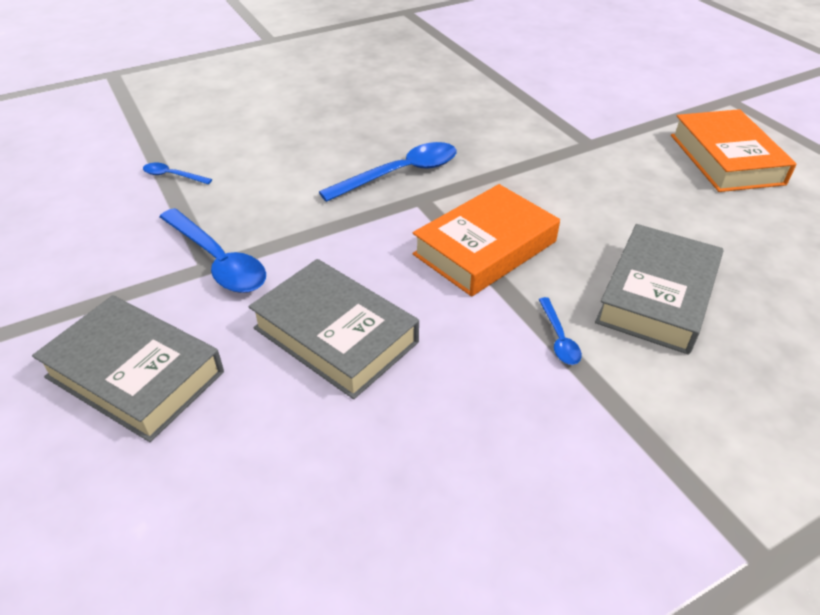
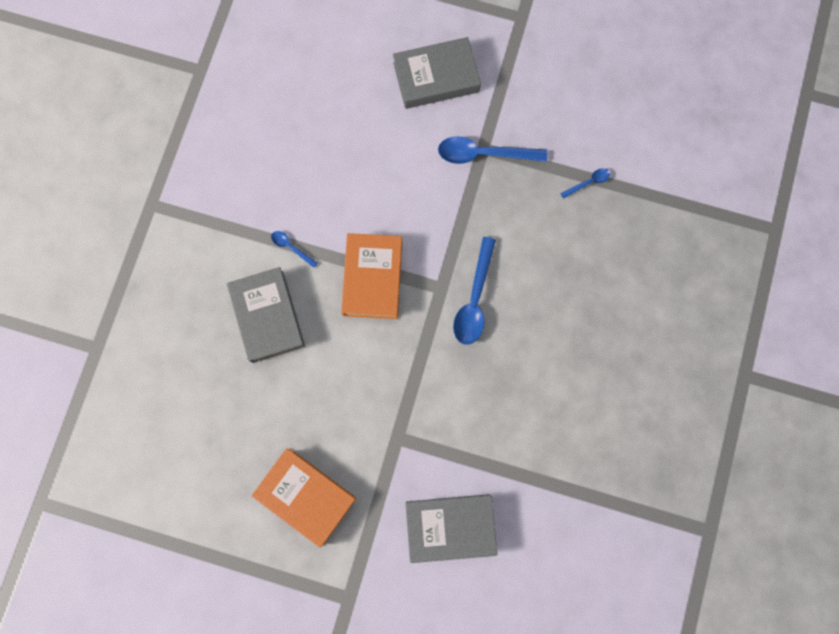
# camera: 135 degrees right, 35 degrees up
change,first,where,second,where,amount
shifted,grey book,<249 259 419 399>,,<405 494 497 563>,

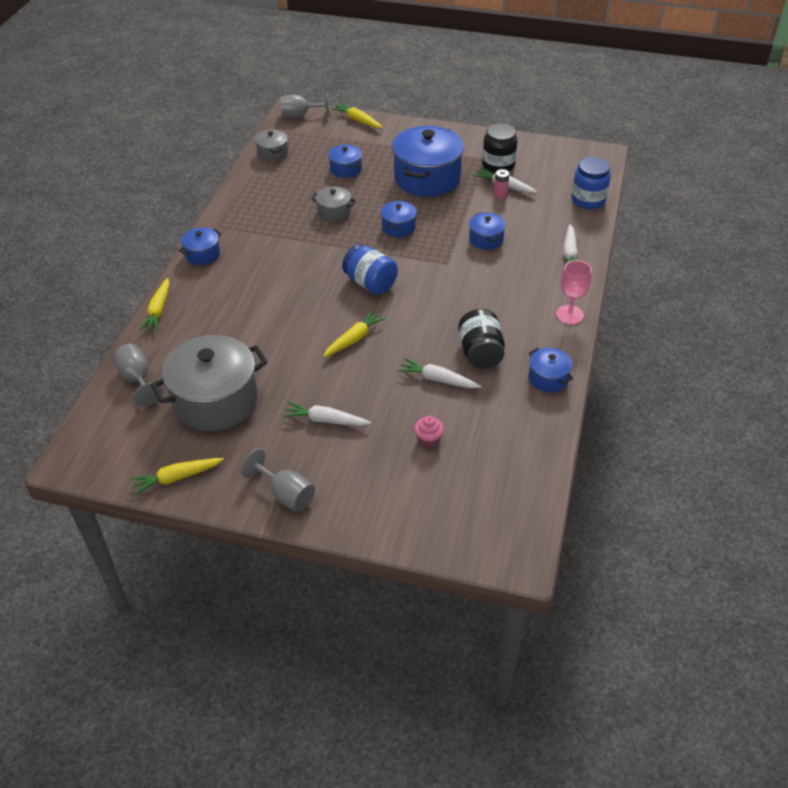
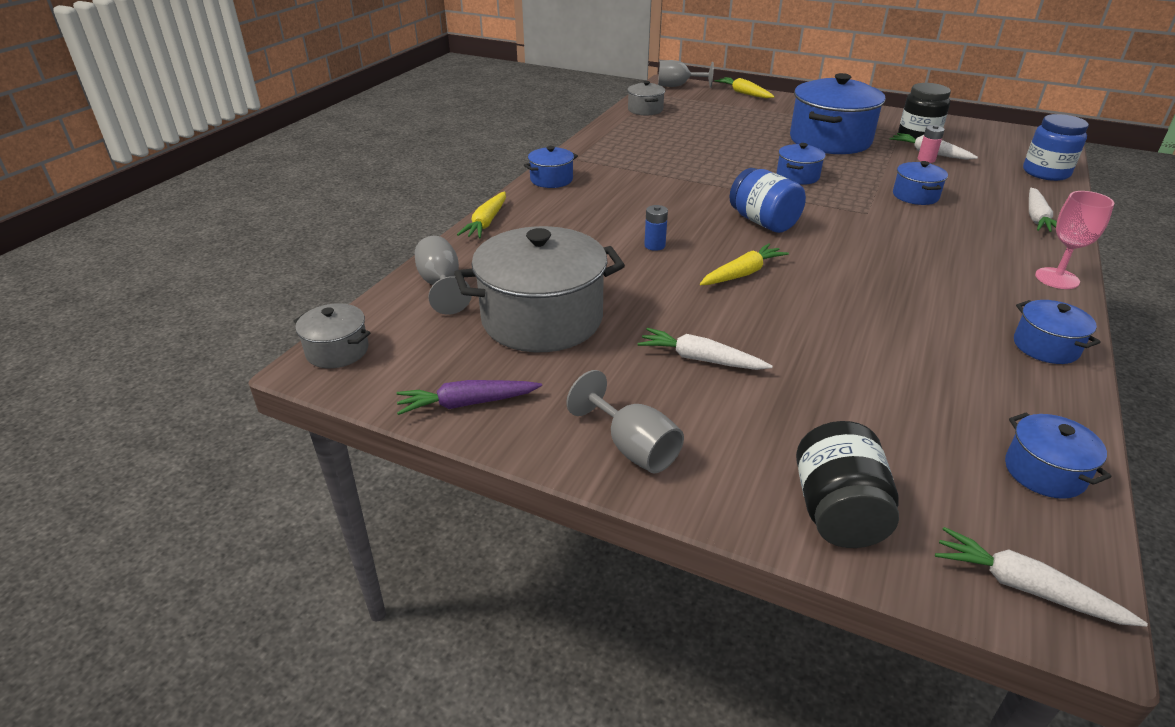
# camera: 10 degrees right, 10 degrees down
change,first,where,second,where,amount
shifted,grey pot,<311 186 356 222>,,<294 303 370 368>,
repainted,yellow carrot,<130 458 224 495>,purple carrot,<397 380 542 415>,
new,,,blue battery,<644 205 668 251>,
shifted,black jar,<458 309 505 369>,,<796 421 899 548>,
shifted,white carrot,<398 358 481 389>,,<935 527 1148 627>,
shifted,blue pot,<328 145 362 178>,,<1005 413 1111 499>,
gone,pink cupcake,<414 416 444 448>,,,

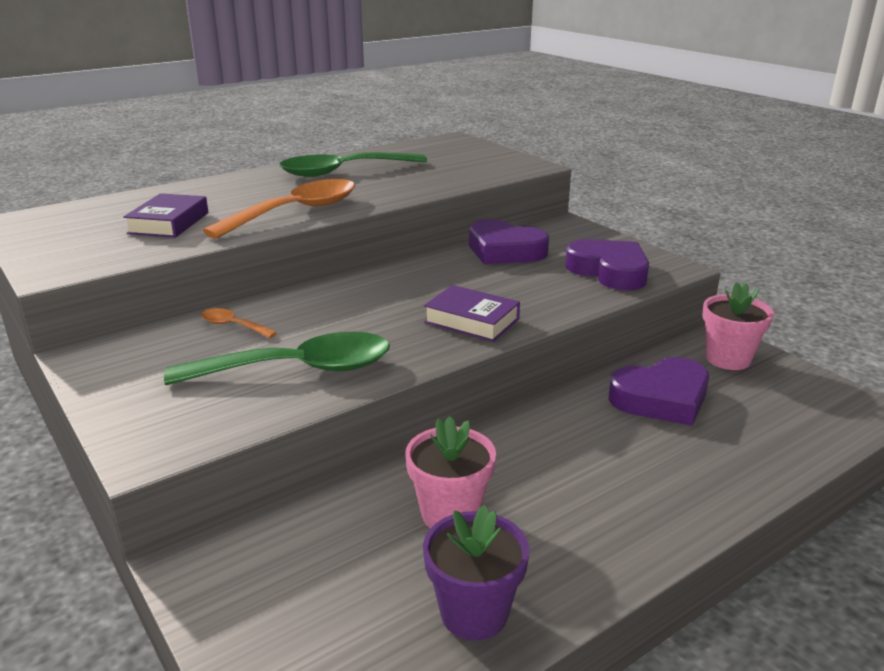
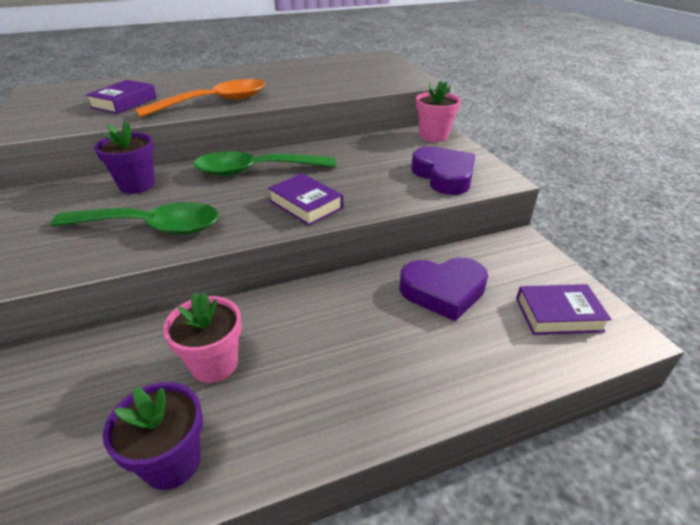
# camera: 15 degrees right, 10 degrees up
change,first,where,second,where,amount
swapped,orange spoon,<201 308 277 338>,purple flower pot,<94 121 155 194>,
shifted,green spoon,<279 152 427 177>,,<193 151 336 176>,
shifted,pink flower pot,<702 282 774 370>,,<416 81 461 142>,
new,,,purple book,<516 284 612 335>,
gone,purple heart,<469 219 549 264>,,,

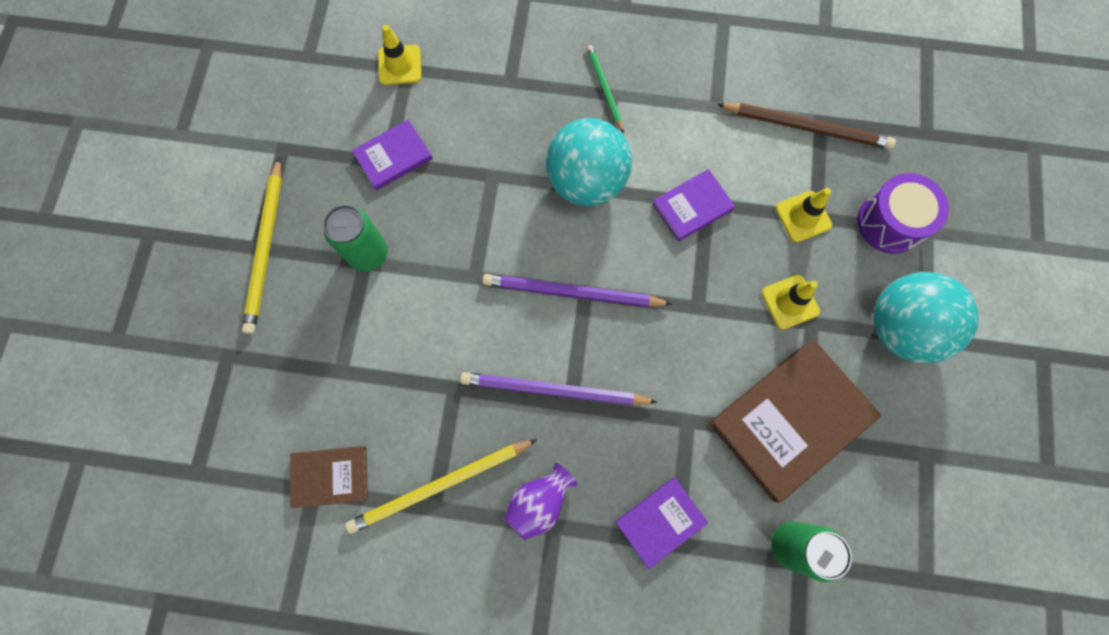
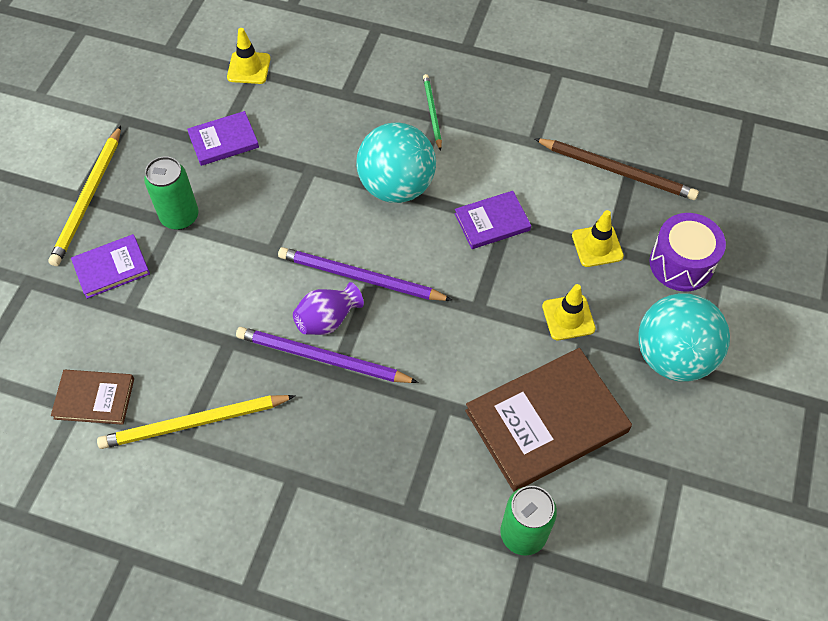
# camera: 10 degrees right, 15 degrees down
change,first,where,second,where,amount
shifted,purple book,<615 478 708 569>,,<71 234 150 299>,
shifted,purple vase,<505 463 578 540>,,<293 282 364 335>,

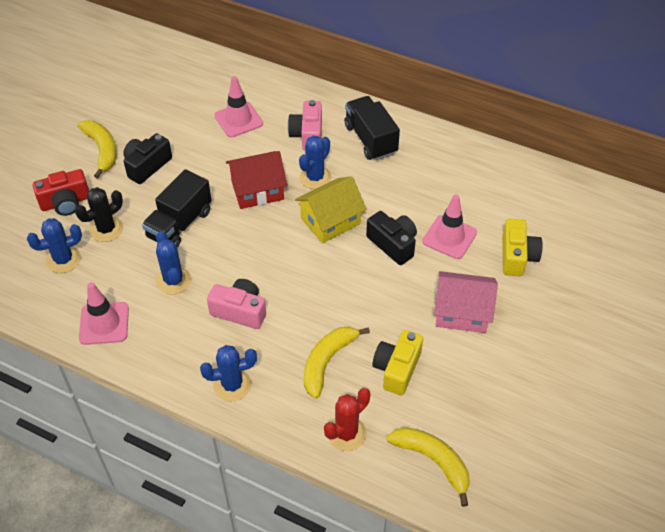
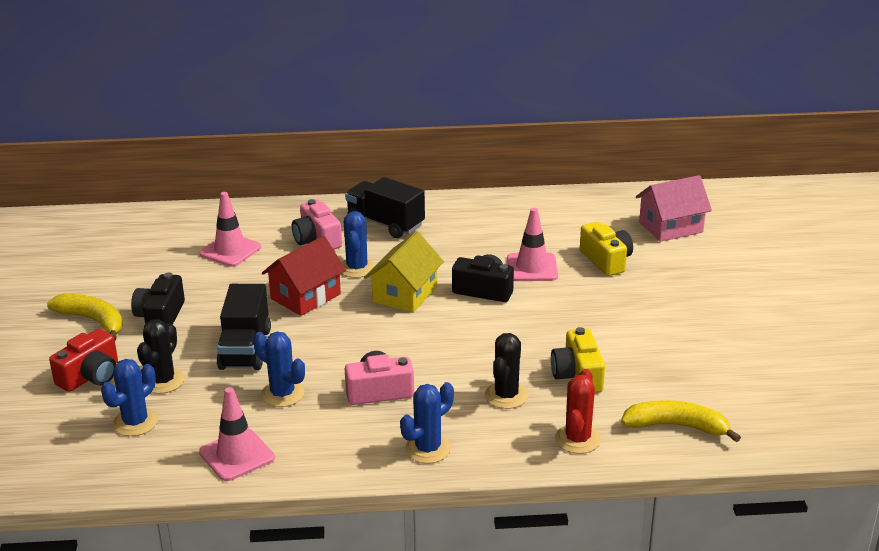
# camera: 30 degrees left, 20 degrees down
change,first,where,second,where,amount
swapped,yellow banana,<304 327 370 399>,black cactus,<485 333 528 409>,
shifted,pink house,<434 271 498 333>,,<636 175 712 242>,

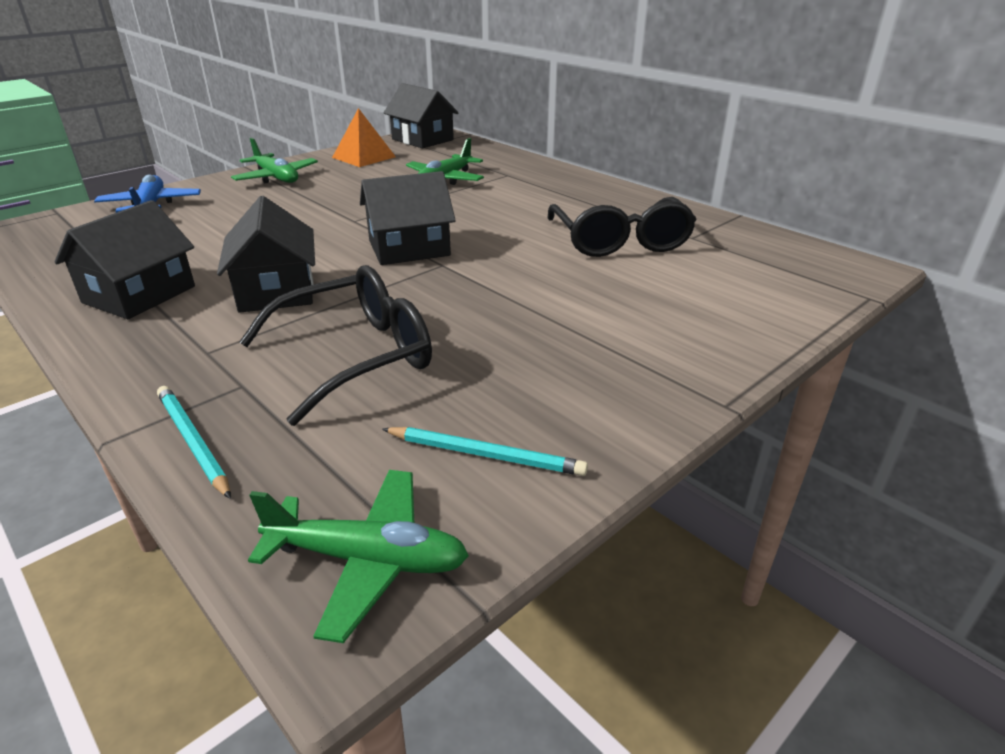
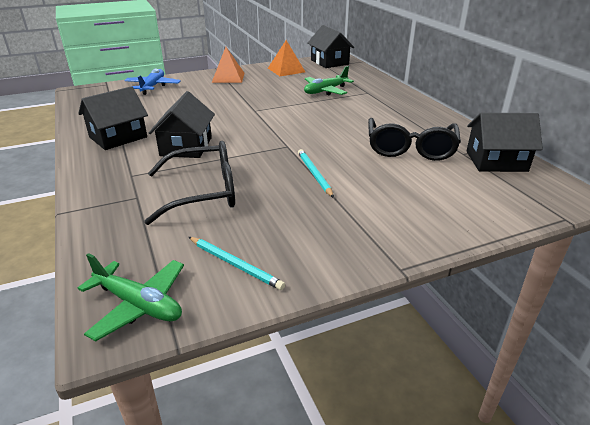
# camera: 20 degrees right, 0 degrees up
change,first,where,second,where,amount
swapped,green plane,<231 138 318 183>,orange pyramid,<212 47 244 83>,
shifted,turquoise pencil,<157 386 231 499>,,<298 149 334 198>,
shifted,black house,<360 171 456 265>,,<466 113 543 172>,

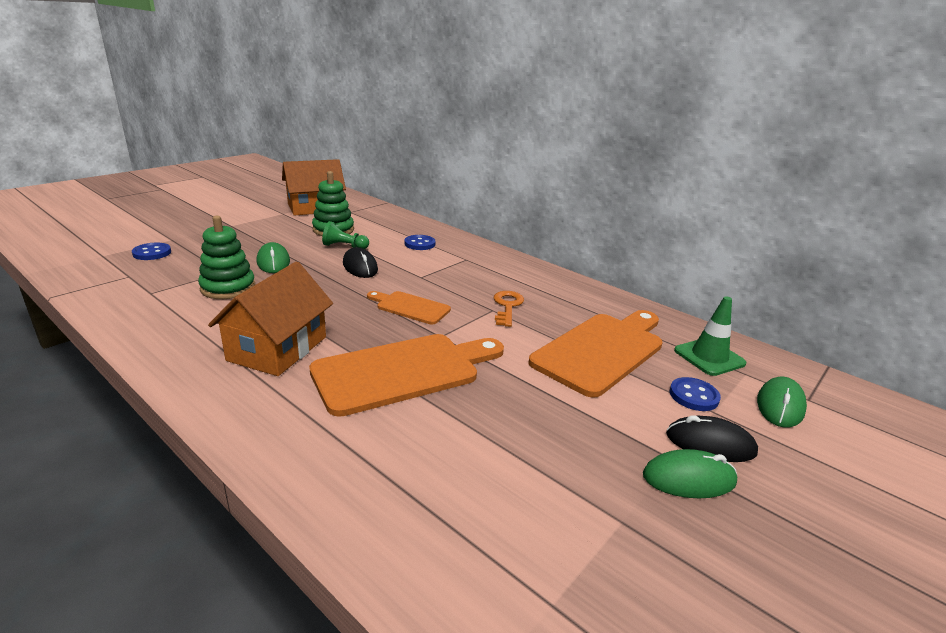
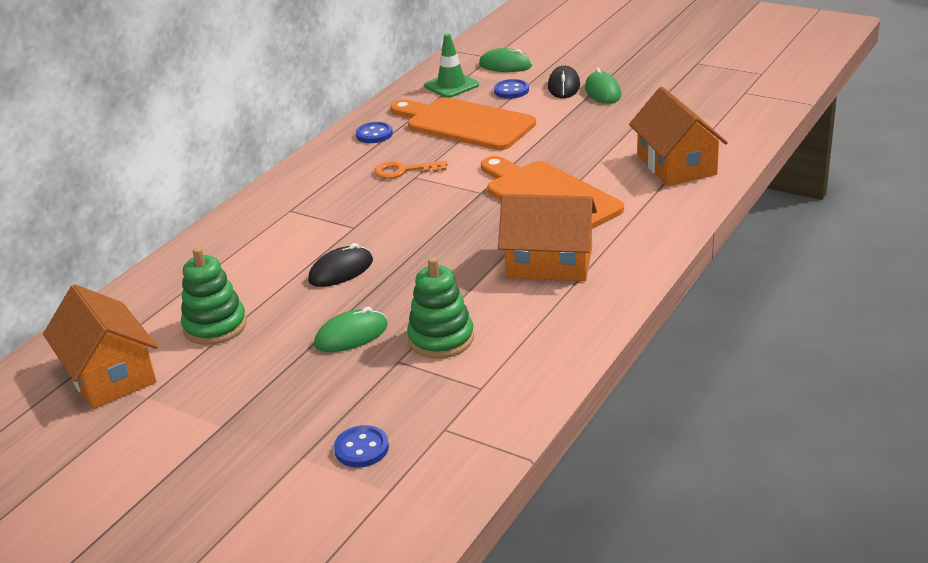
# camera: 95 degrees left, 5 degrees up
change,first,where,second,where,amount
shifted,blue button,<405 235 435 250>,,<356 122 393 143>,
new,,,orange house,<629 87 728 186>,
gone,green pawn,<322 221 369 249>,,,
gone,orange cutting board,<367 291 451 325>,,,

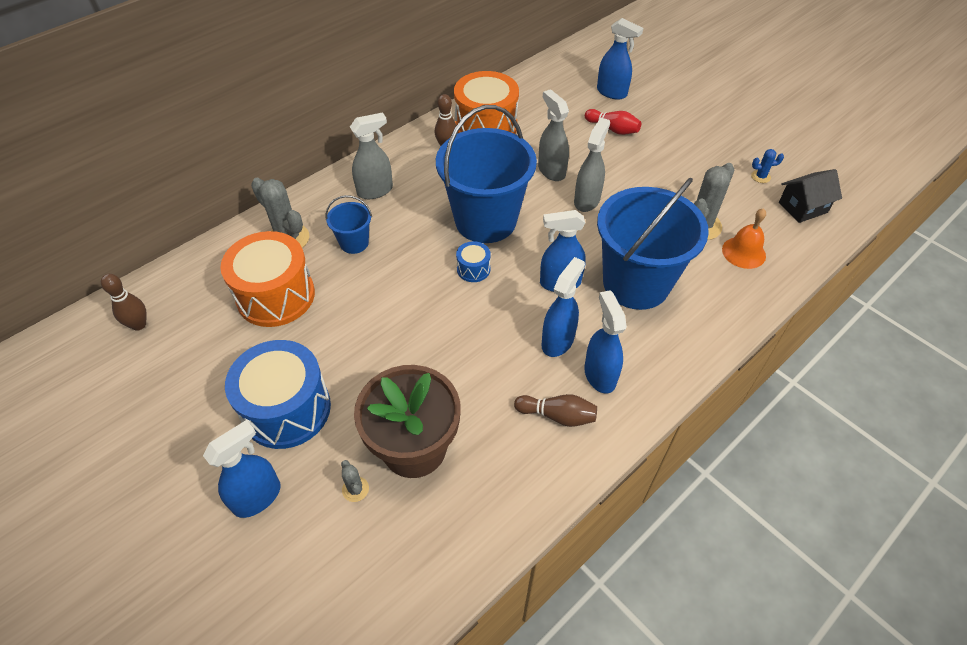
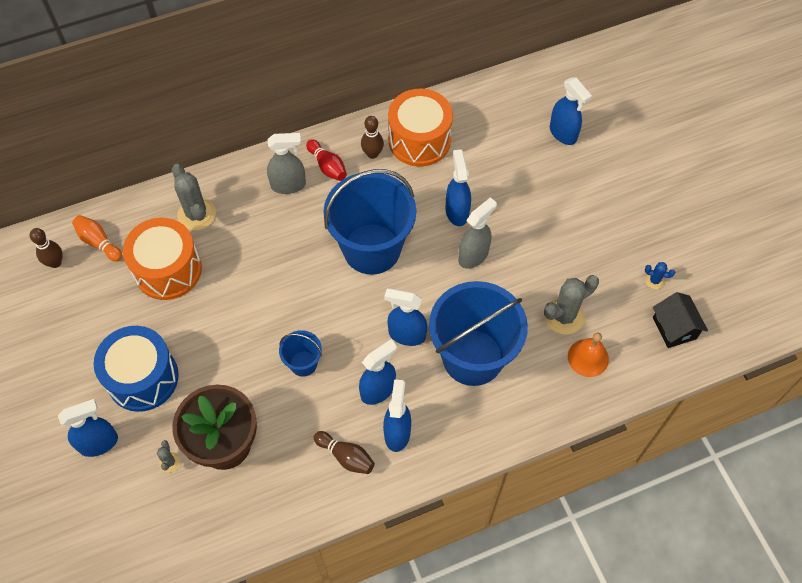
# camera: 20 degrees right, 10 degrees up
change,first,where,second,where,amount
new,,,orange bowling pin,<72 215 122 262>,
shifted,blue bucket,<325 195 372 254>,,<279 330 322 377>,
shifted,red bowling pin,<585 109 641 135>,,<306 139 347 181>,
repainted,grey spray bottle,<538 89 569 181>,blue spray bottle,<446 149 471 226>,
rotated,black house,<779 169 842 223>,,<653 292 708 348>,75 degrees clockwise
gone,blue drum,<456 241 491 282>,,,

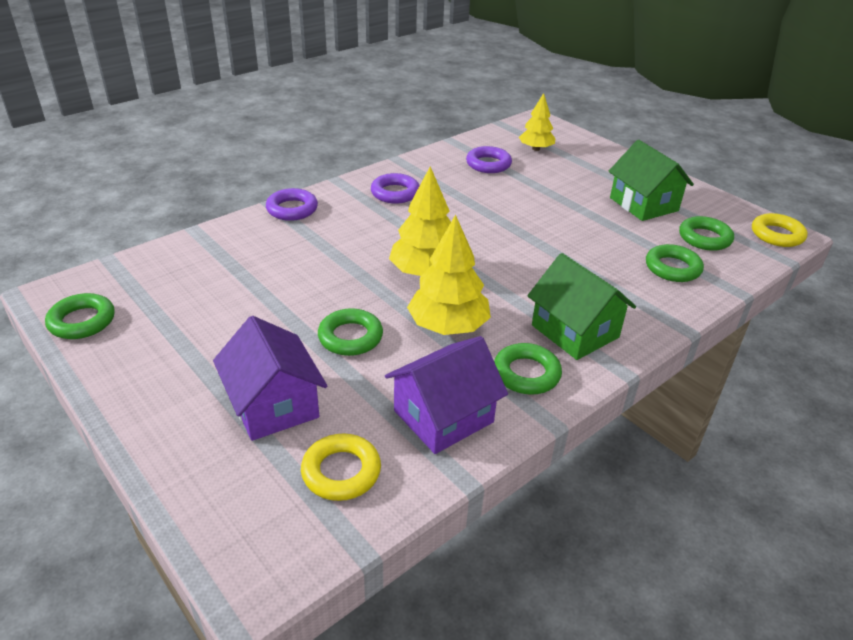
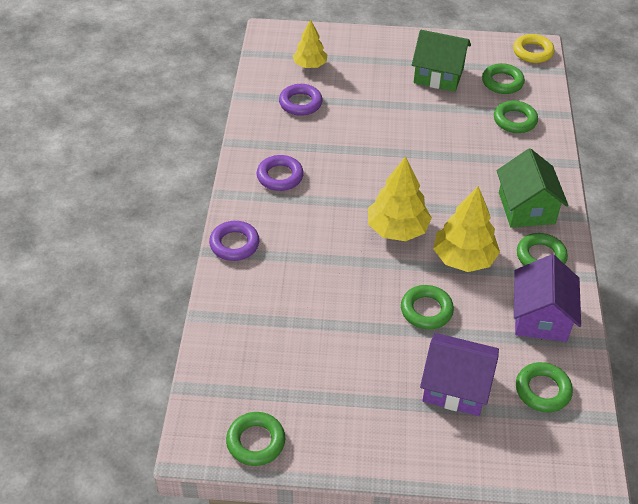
# camera: 45 degrees left, 10 degrees up
change,first,where,second,where,amount
rotated,green house,<527 253 636 360>,,<496 148 569 228>,75 degrees clockwise
repainted,yellow ring,<301 433 381 501>,green ring,<516 362 573 412>,

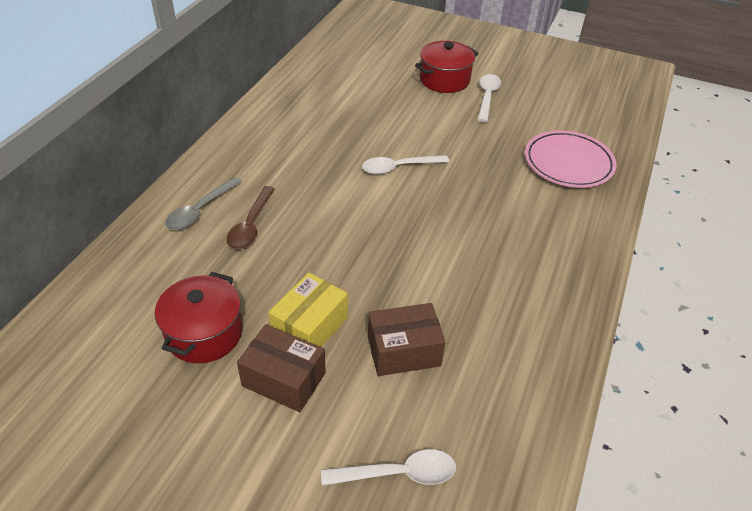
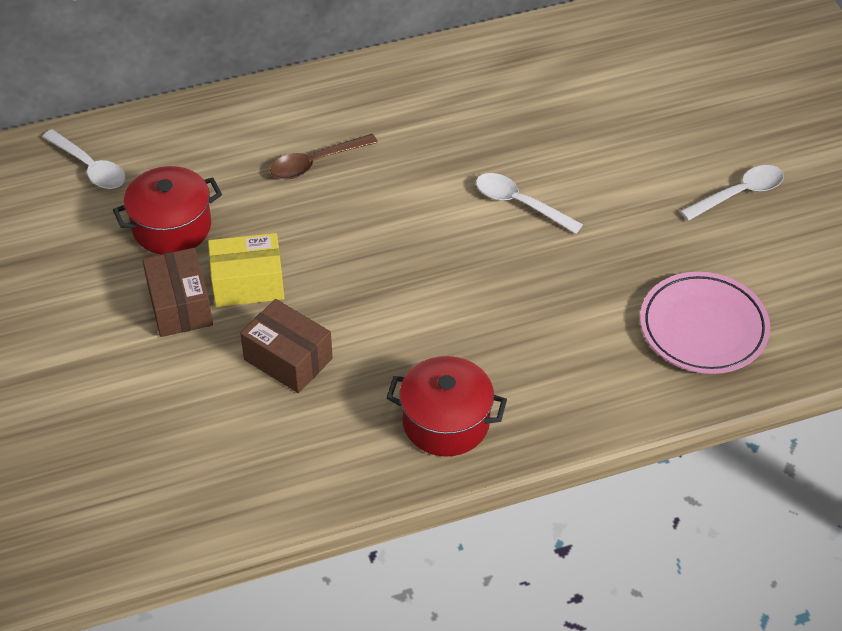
# camera: 50 degrees right, 5 degrees up
change,first,where,second,where,amount
shifted,white spoon,<321 449 456 486>,,<42 129 126 189>,
shifted,red pot,<415 41 479 93>,,<386 356 507 457>,
gone,grey spoon,<165 177 242 230>,,,

